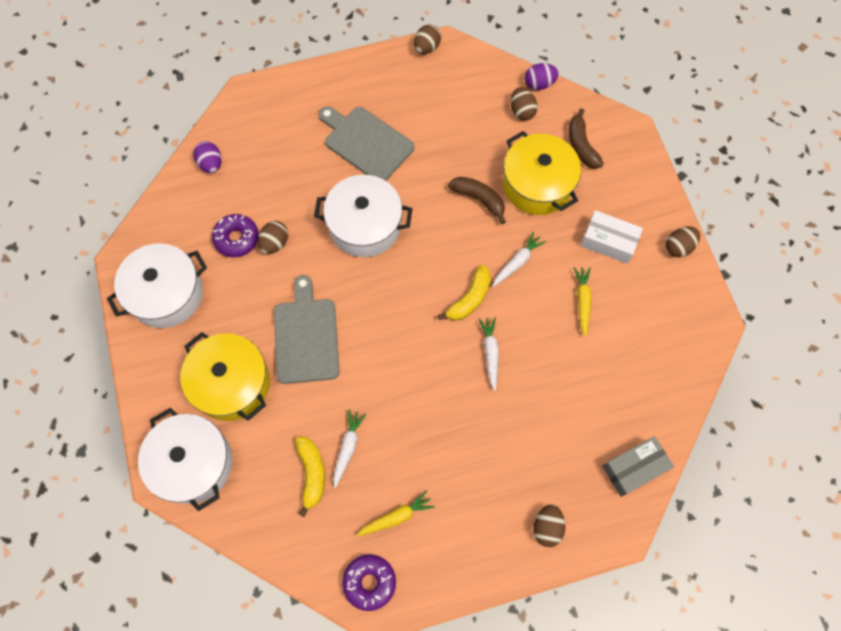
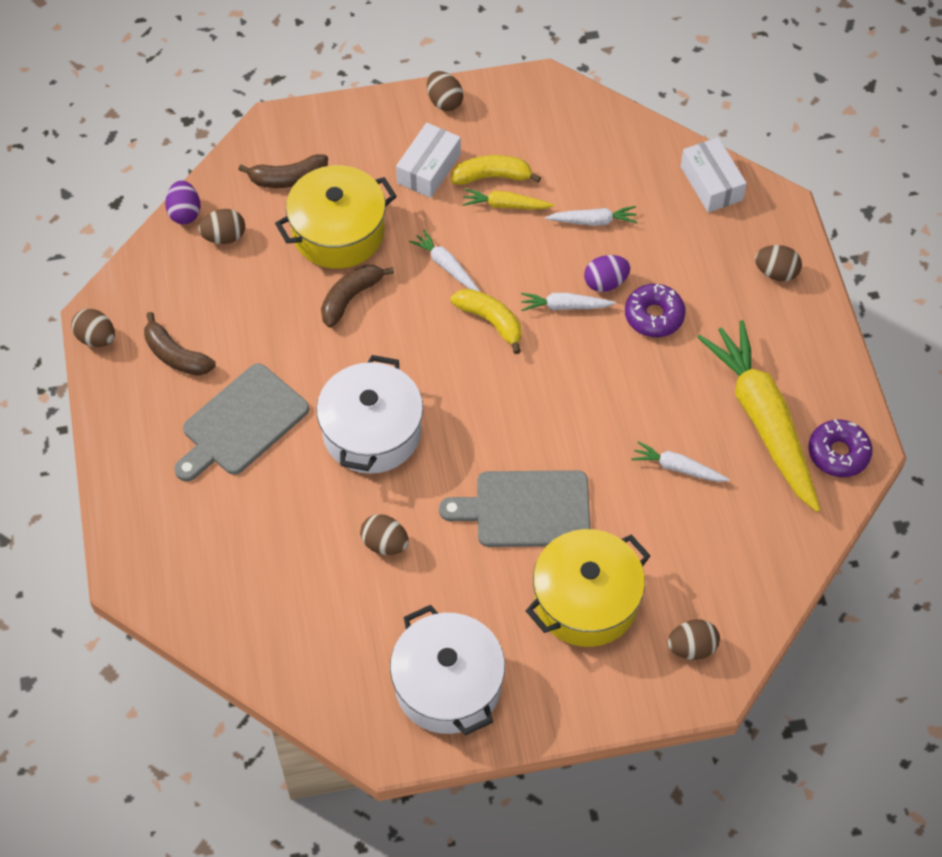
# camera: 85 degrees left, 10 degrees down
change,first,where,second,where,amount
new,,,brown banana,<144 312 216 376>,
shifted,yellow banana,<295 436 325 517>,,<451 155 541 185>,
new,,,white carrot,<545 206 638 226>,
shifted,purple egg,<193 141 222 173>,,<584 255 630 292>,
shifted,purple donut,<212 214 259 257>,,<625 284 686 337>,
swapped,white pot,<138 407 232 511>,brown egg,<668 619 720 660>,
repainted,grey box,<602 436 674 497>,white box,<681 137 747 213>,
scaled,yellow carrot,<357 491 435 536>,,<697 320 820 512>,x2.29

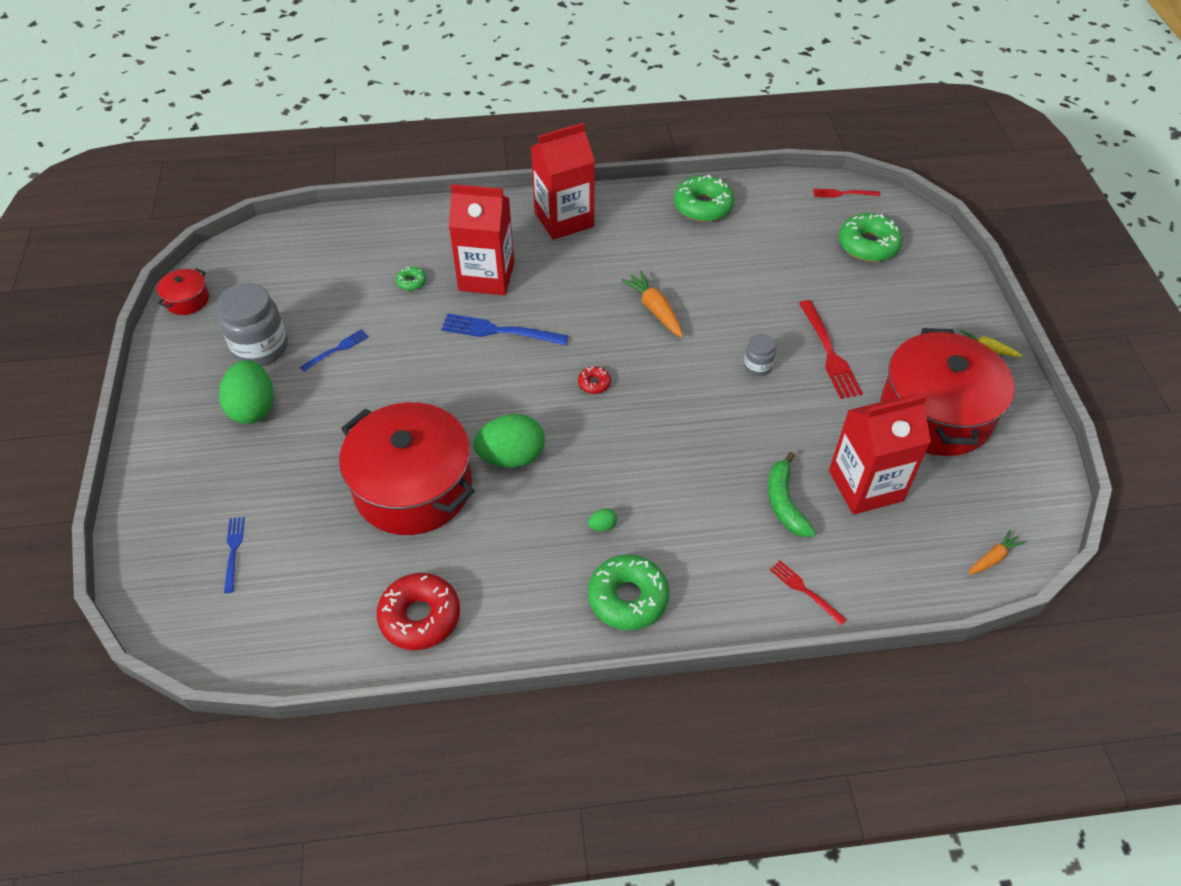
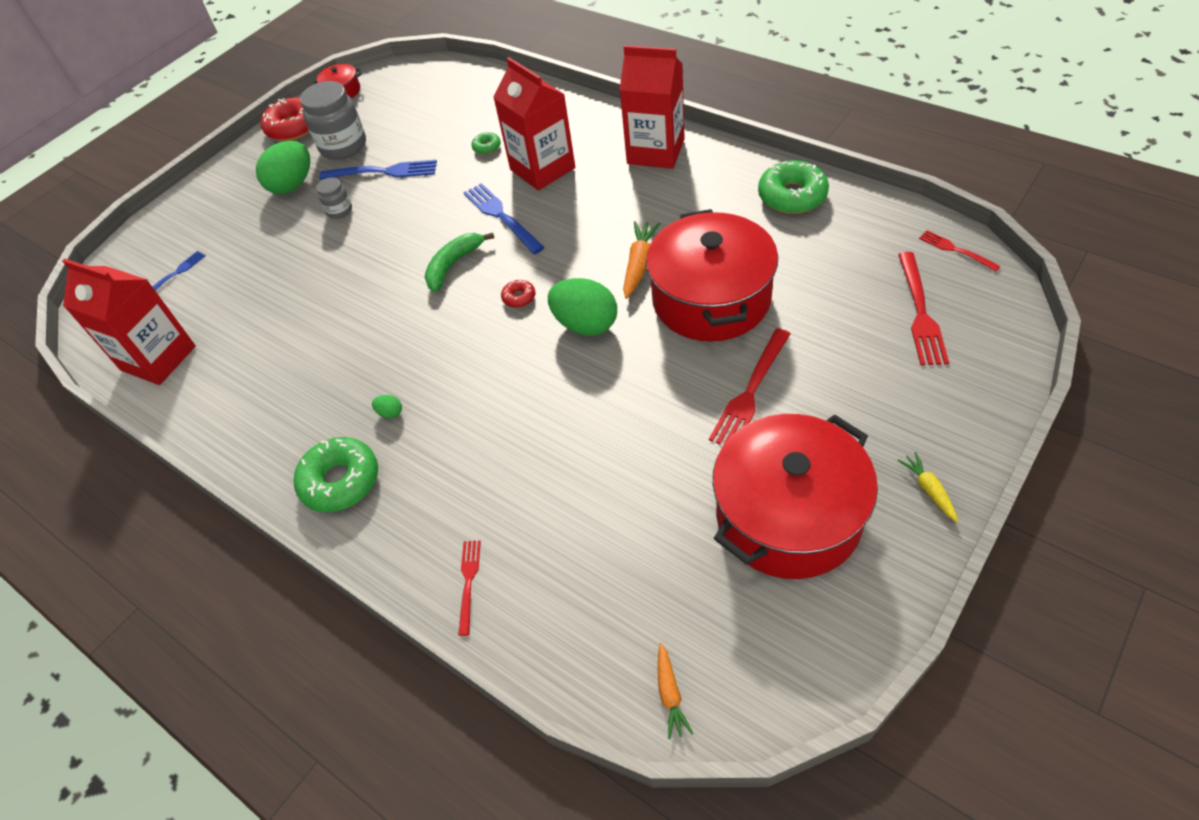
# camera: 50 degrees right, 0 degrees up
change,first,where,second,where,amount
shifted,red carton,<829 395 931 515>,,<62 258 196 385>,
shifted,red donut,<377 573 460 650>,,<261 98 310 141>,
shifted,grey jar,<744 334 776 376>,,<316 177 352 219>,
scaled,blue fork,<300 329 369 372>,,<319 160 437 180>,x1.72
shifted,green banana,<768 452 816 537>,,<425 233 494 292>,
shifted,green egg,<474 414 545 468>,,<548 278 617 336>,
shifted,red pot,<339 402 474 535>,,<646 209 778 342>,
rotated,orange carrot,<968 530 1025 575>,,<658 643 693 739>,75 degrees clockwise
swapped,green donut,<839 213 903 262>,red fork,<898 252 949 366>,

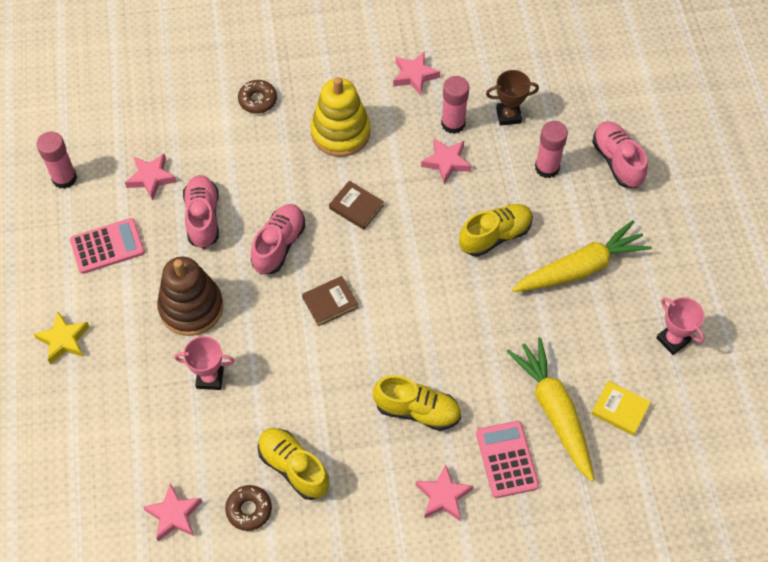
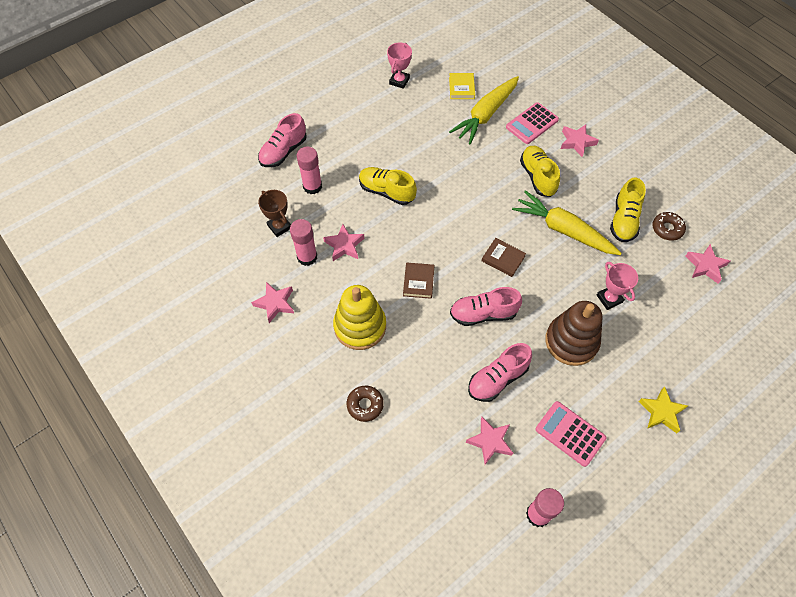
# camera: 120 degrees left, 0 degrees up
change,first,where,second,where,amount
shifted,yellow carrot,<512 220 652 292>,,<512 190 621 255>,

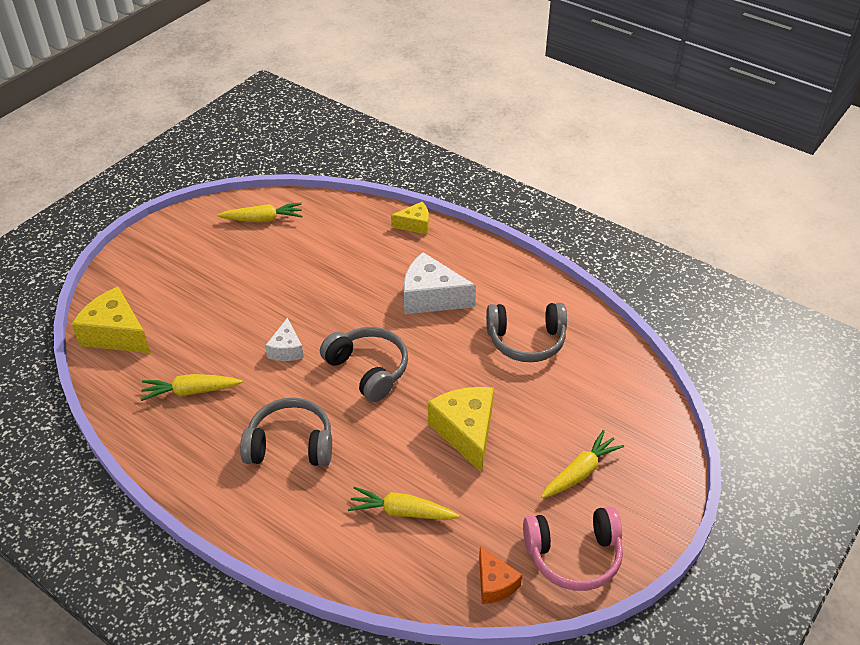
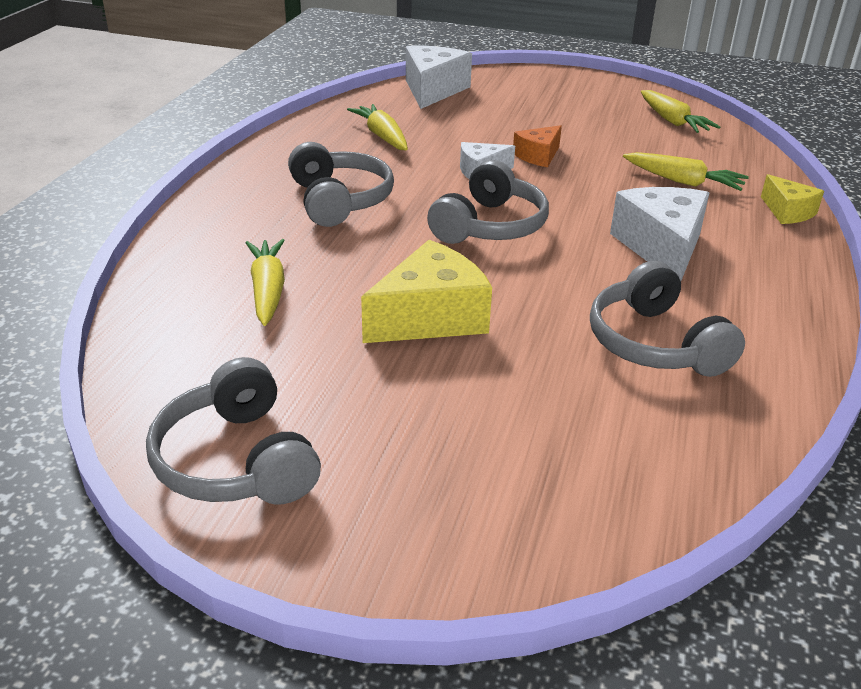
# camera: 70 degrees right, 10 degrees down
change,first,where,second,where,amount
repainted,pink headphones,<523 506 623 591>,grey headphones,<146 357 321 505>,
repainted,yellow cheese,<71 287 151 353>,white cheese,<406 45 472 109>,
shifted,orange cheese,<479 547 522 604>,,<513 125 562 167>,
shifted,yellow carrot,<541 430 624 498>,,<623 152 749 191>,

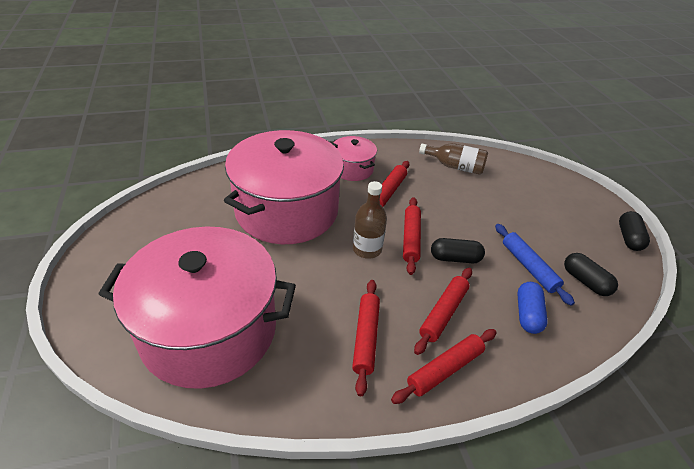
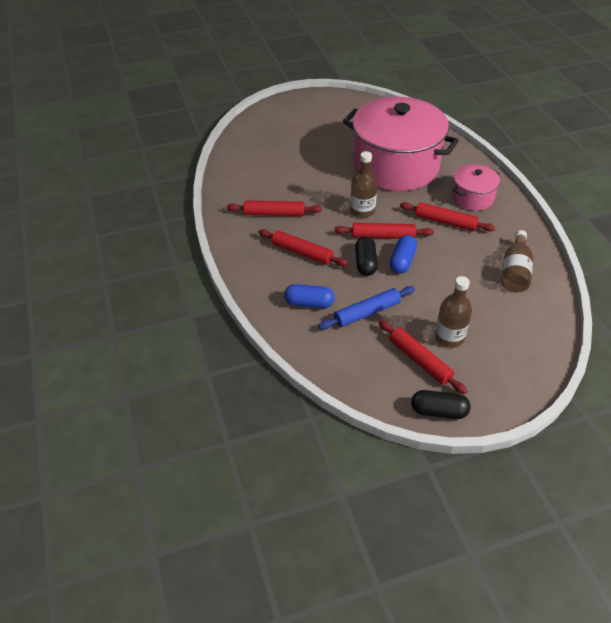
# camera: 90 degrees right, 5 degrees up
change,first,where,second,where,amount
shifted,red rolling pin,<391 329 497 404>,,<379 320 467 394>,
new,,,blue capsule,<390 235 417 274>,
new,,,brown bottle,<435 276 472 348>,
gone,pink pot,<99 227 296 389>,,,
gone,black capsule,<564 253 618 296>,,,

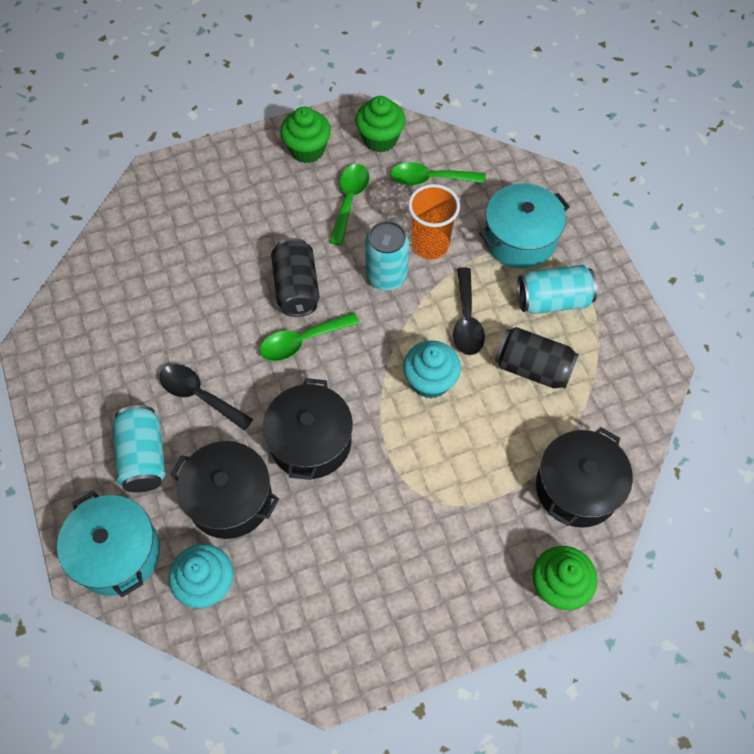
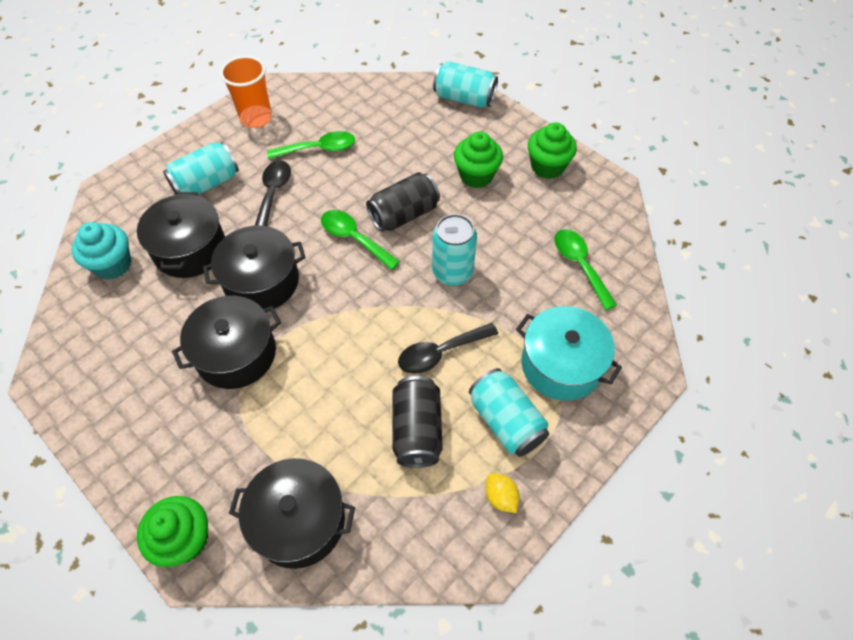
# camera: 65 degrees right, 5 degrees down
change,first,where,second,where,amount
new,,,black pot,<172 296 281 389>,
shifted,orange cup,<408 184 460 260>,,<220 56 272 128>,
shifted,green spoon,<329 164 369 245>,,<267 131 355 159>,
new,,,turquoise can,<433 61 498 108>,
shifted,green cupcake,<355 96 405 153>,,<454 131 503 188>,
new,,,yellow lemon,<486 473 519 513>,
gone,turquoise pot,<57 491 160 597>,,,
gone,turquoise cupcake,<403 340 461 399>,,,

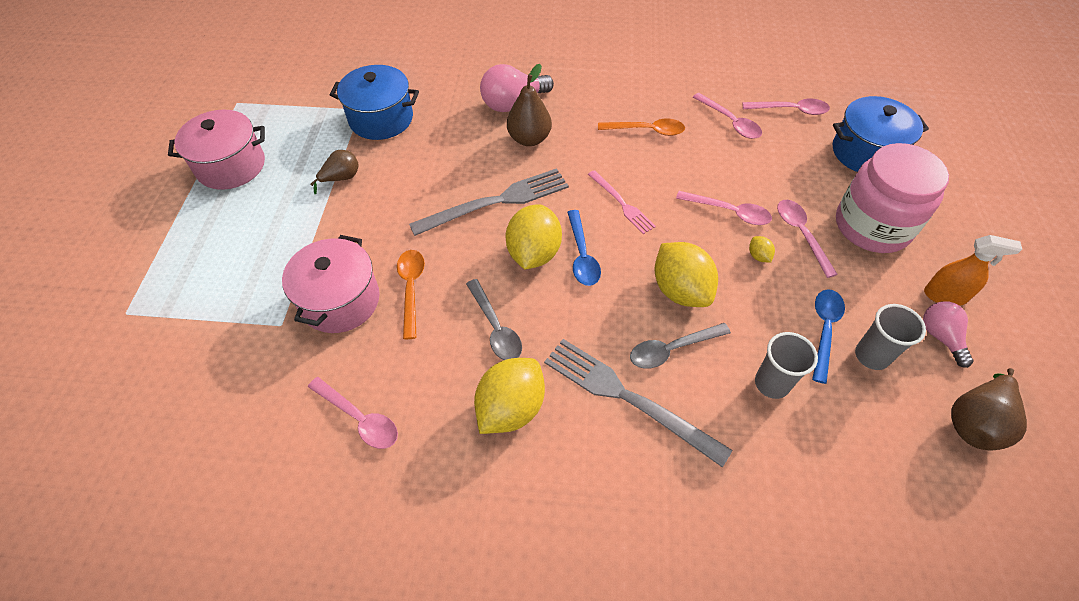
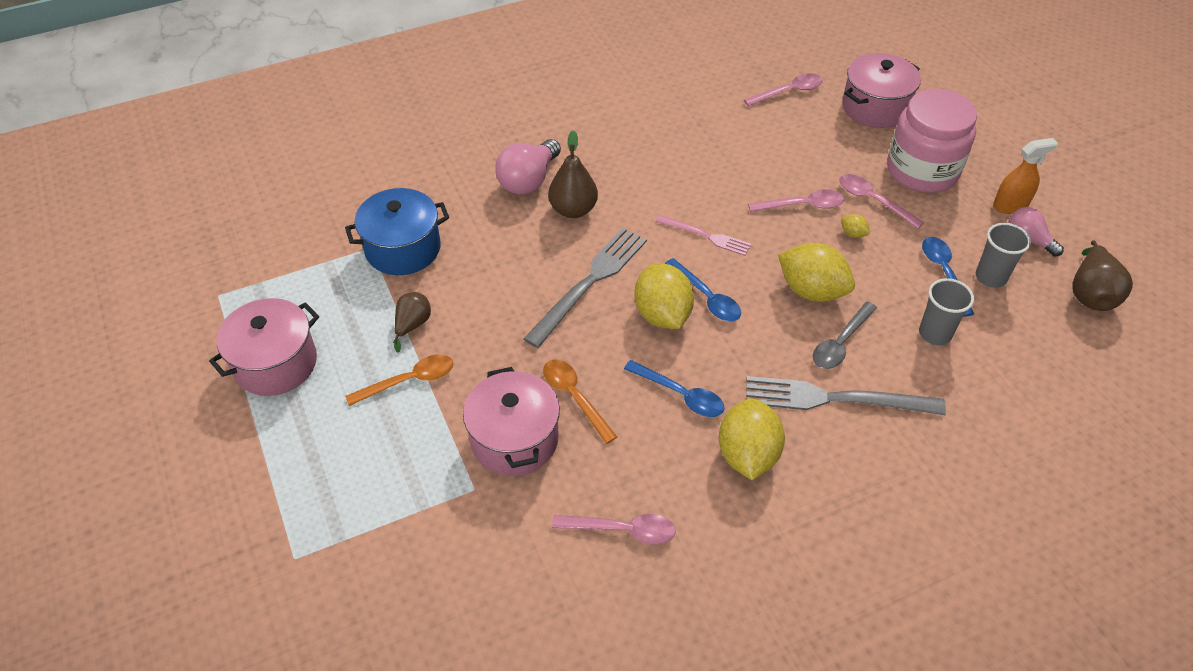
# camera: 30 degrees left, 5 degrees down
change,first,where,second,where,amount
shifted,orange spoon,<598 119 685 136>,,<345 354 453 406>,
repainted,grey spoon,<466 279 522 360>,blue spoon,<624 360 724 417>,
repainted,blue pot,<833 96 929 172>,pink pot,<842 53 921 128>,
gone,pink spoon,<693 93 762 139>,,,

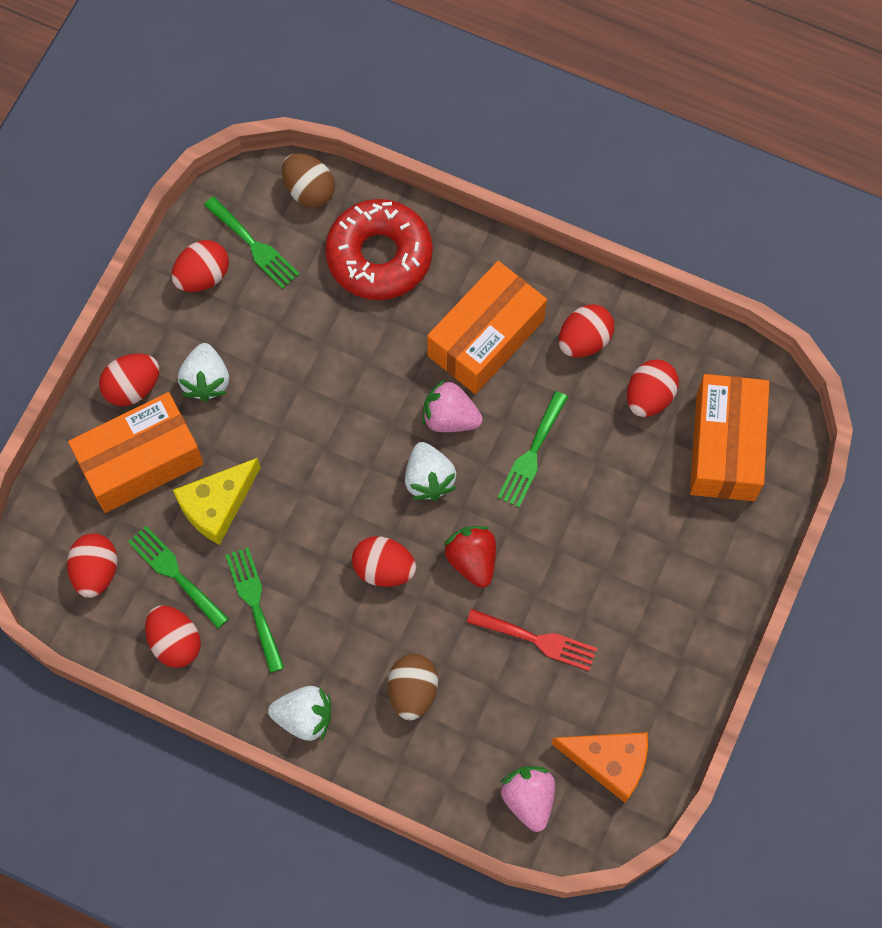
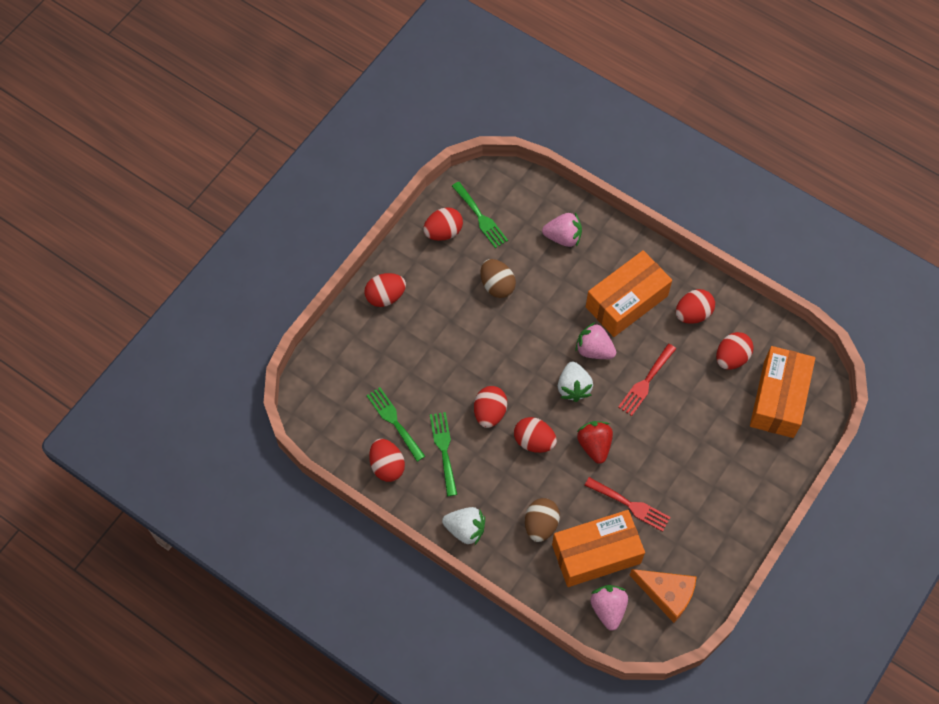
# camera: 10 degrees right, 5 degrees down
change,first,where,second,where,amount
shifted,red egg,<67 533 117 598>,,<474 386 507 428>,
shifted,brown egg,<282 153 335 208>,,<481 259 516 298>,
swapped,red donut,<325 199 433 300>,pink strawberry,<542 213 582 247>,
shifted,orange box,<68 392 204 513>,,<552 510 645 587>,
repainted,green fork,<497 391 568 508>,red fork,<618 344 676 416>,
gone,yellow cheese,<173 458 261 545>,,,
gone,white strawberry,<178 343 229 402>,,,

